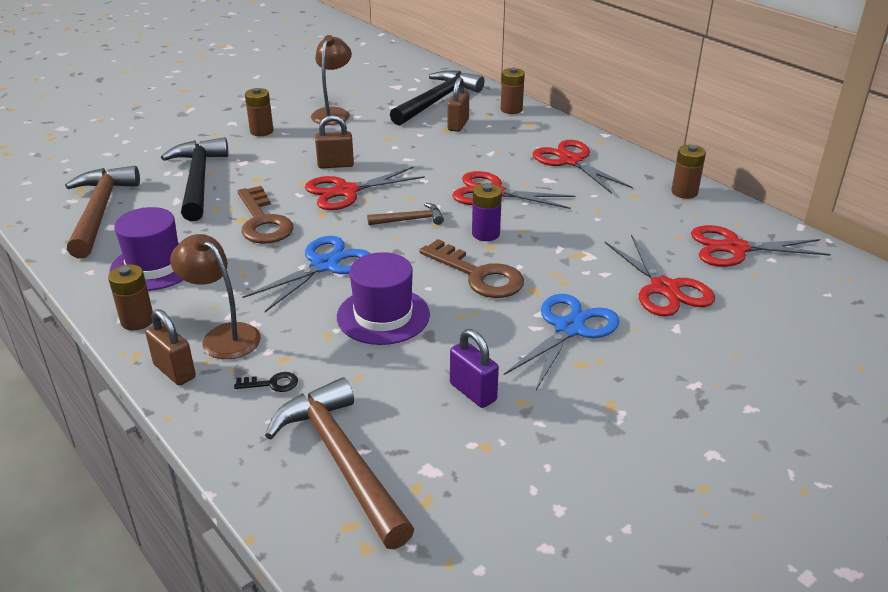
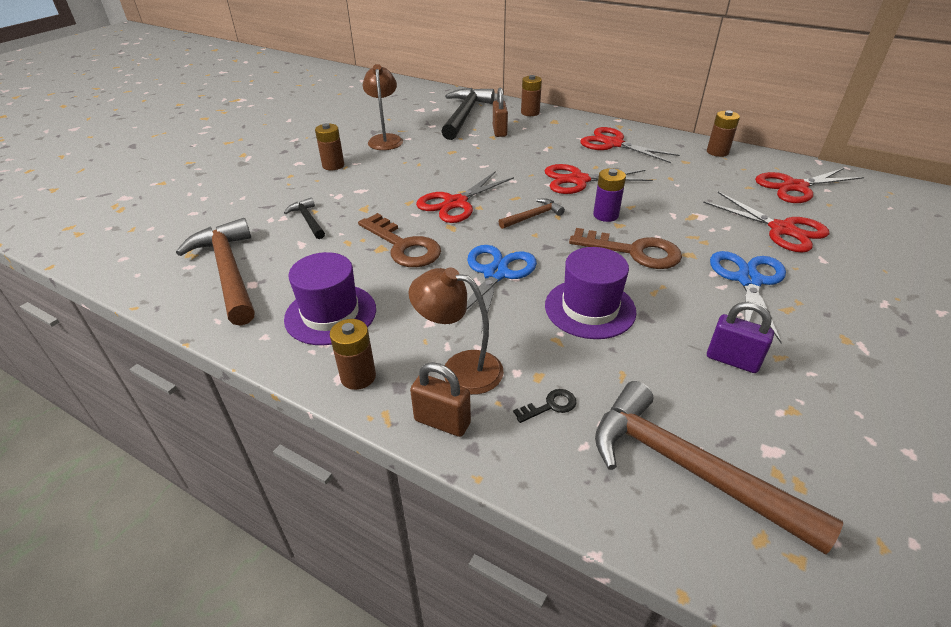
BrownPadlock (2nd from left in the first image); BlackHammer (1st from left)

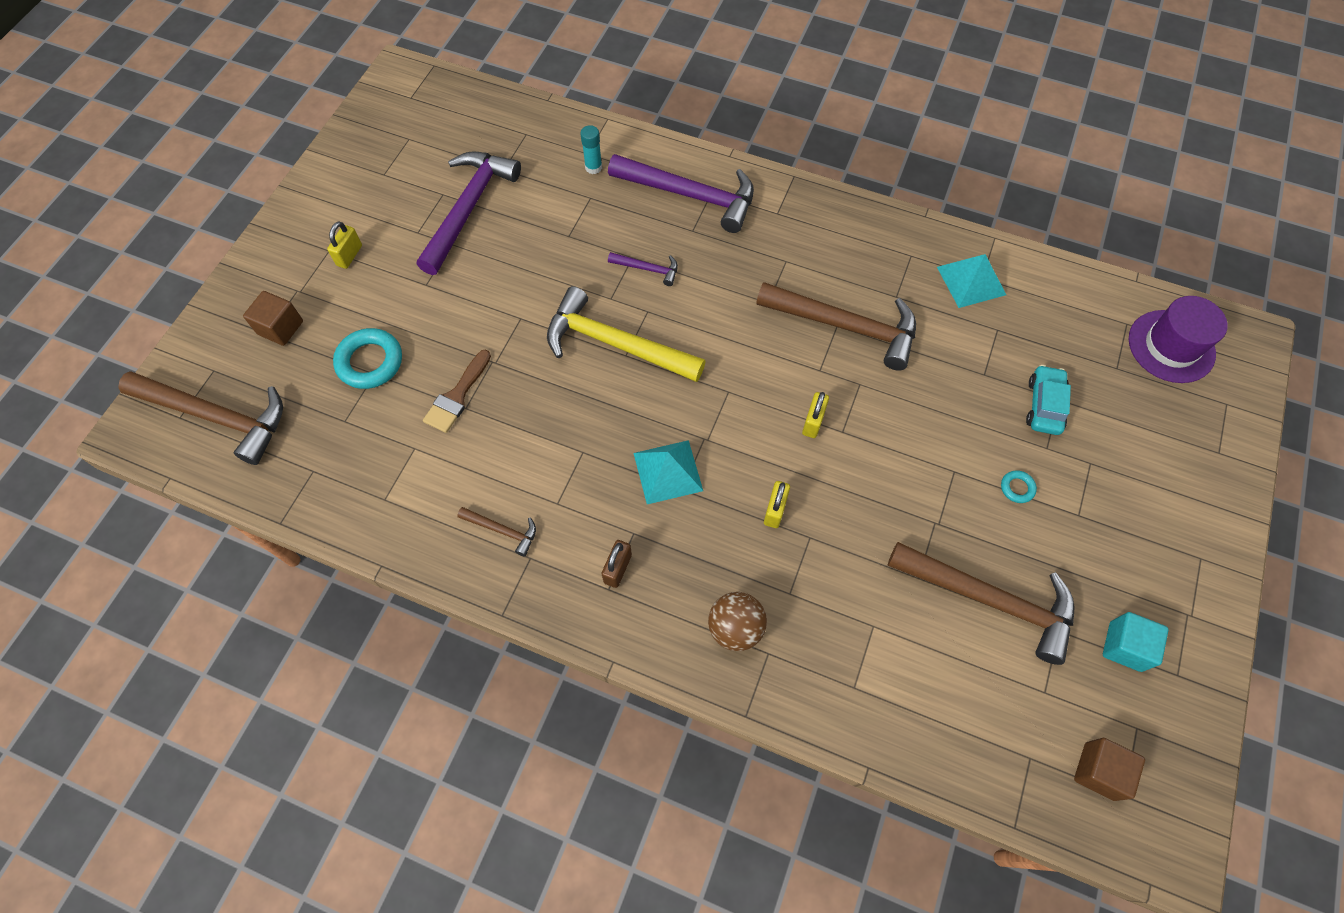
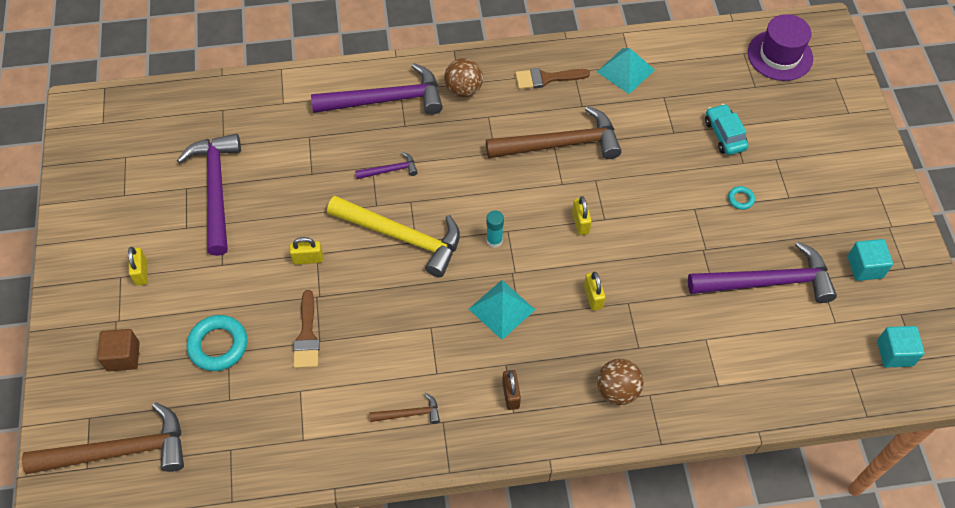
TurquoiseGlueStick; YellowHammer; PurpleHammer (4th from left); TurquoiseCube (2nd from left); BrownBall (1st from left); BrownBrush (2nd from left); YellowPadlock (2nd from left)

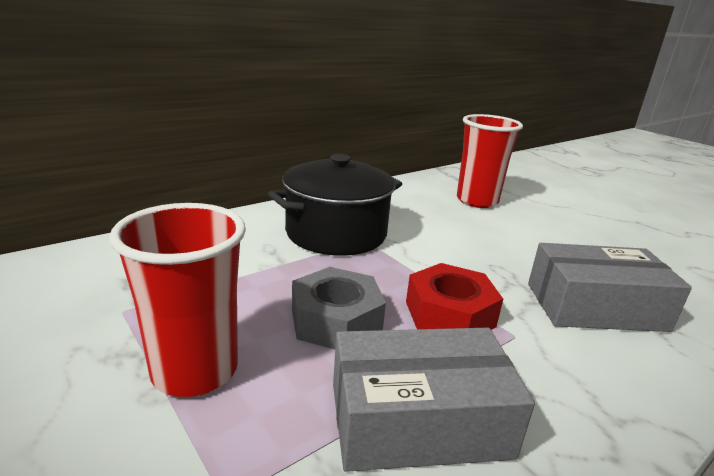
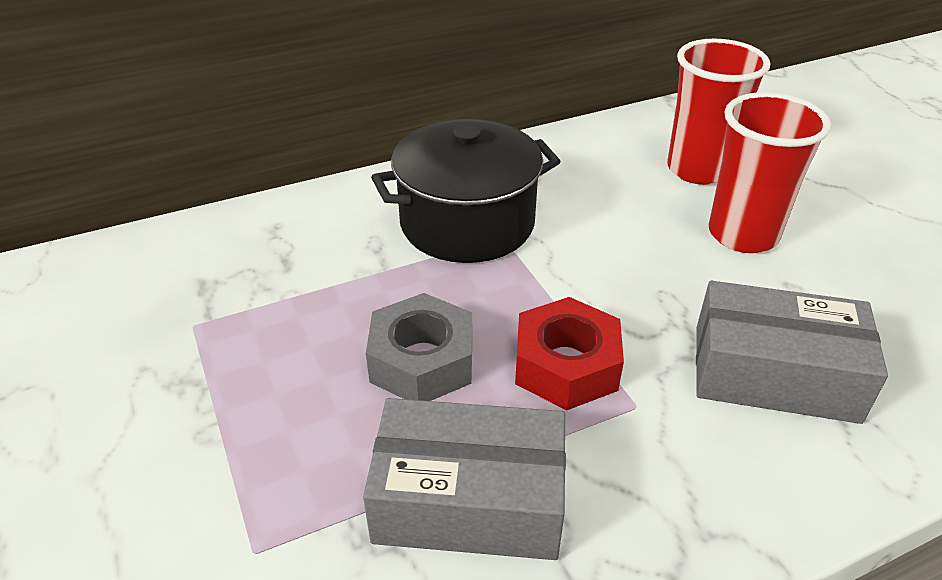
RedCup (2nd from left)

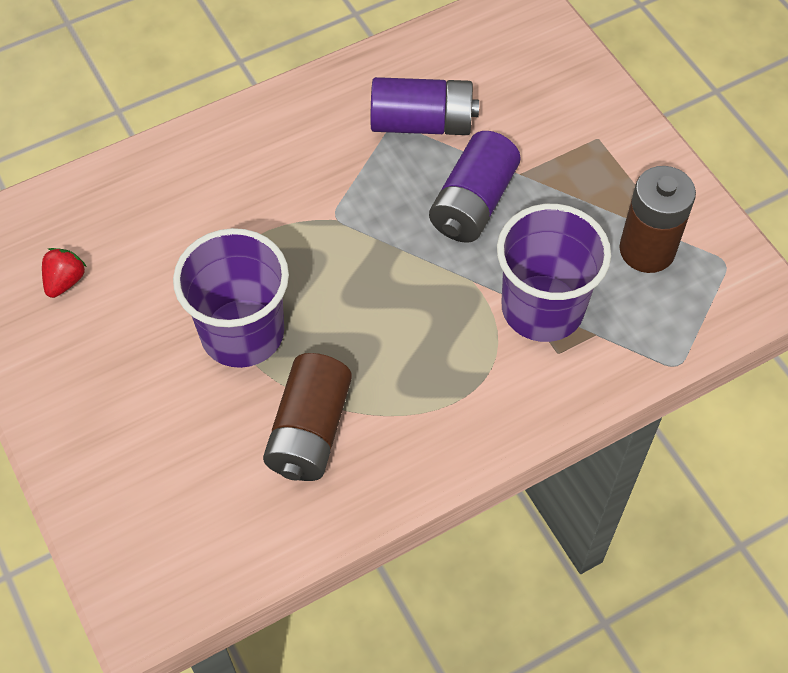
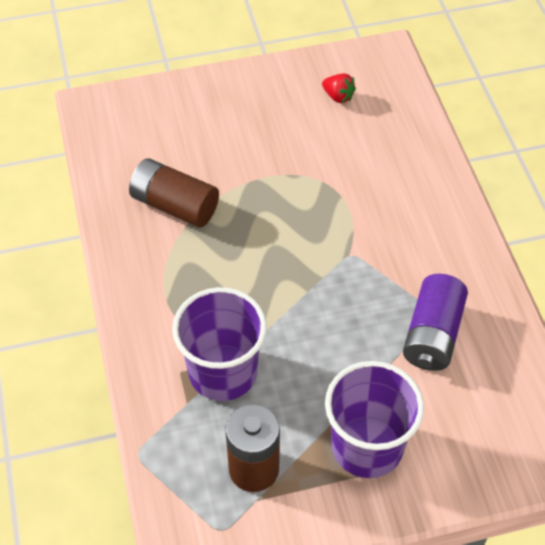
PurpleBattery (2nd from left in the first image); PurpleCup (2nd from left)

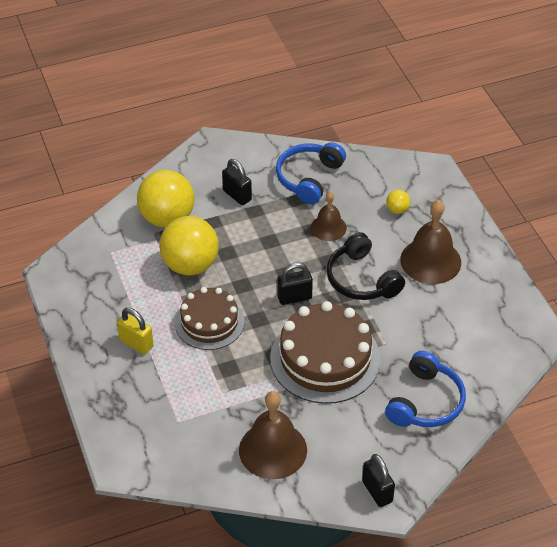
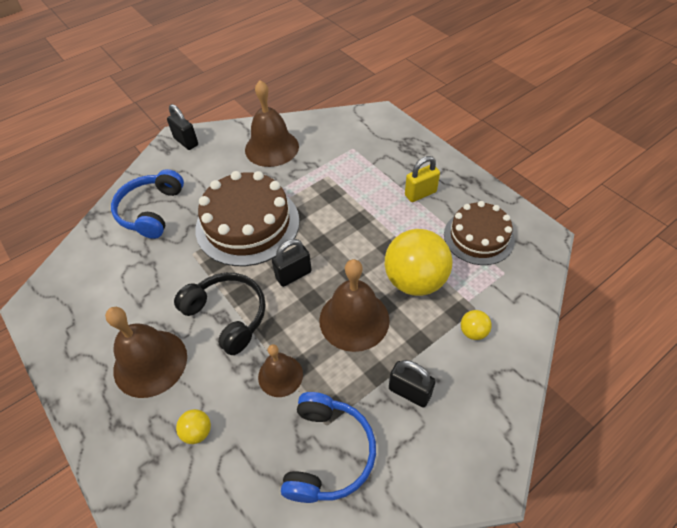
YellowBall (3rd from left); BrownCake (2nd from left); YellowPadlock; BrownBell (4th from left)

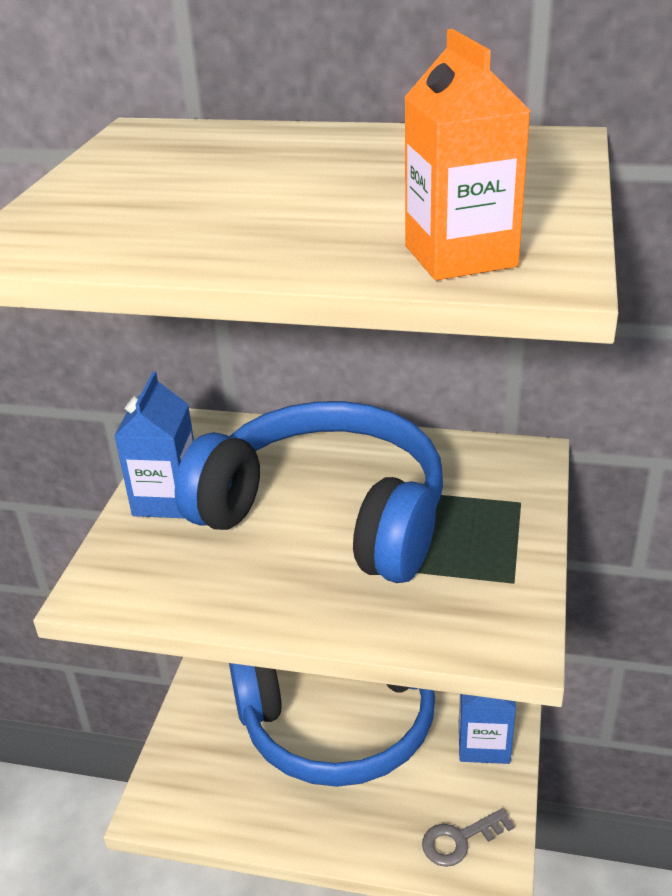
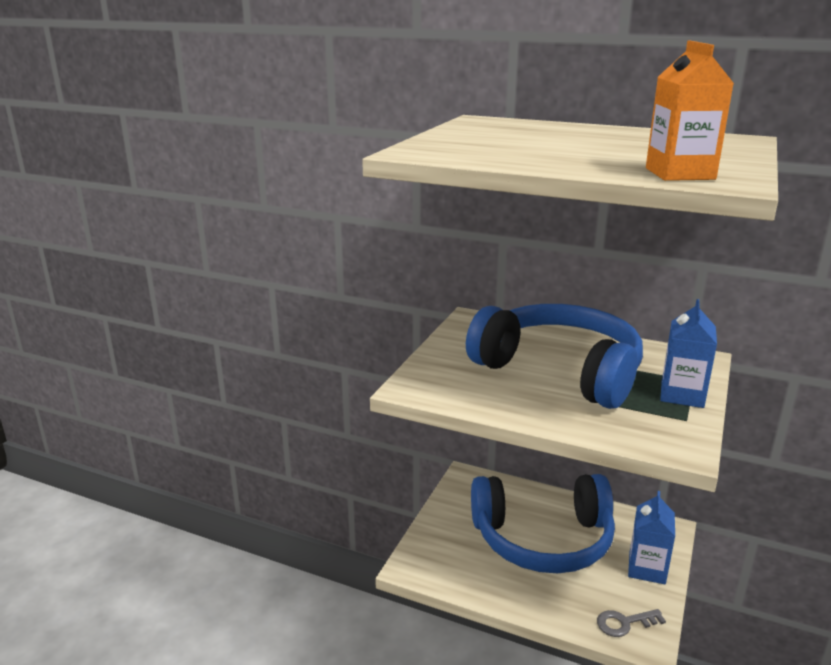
BlueCarton (2nd from left)

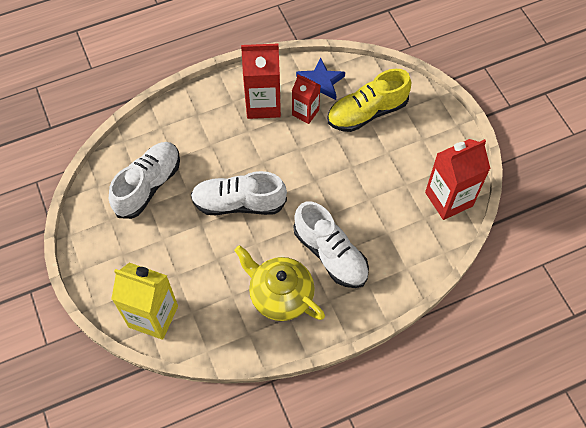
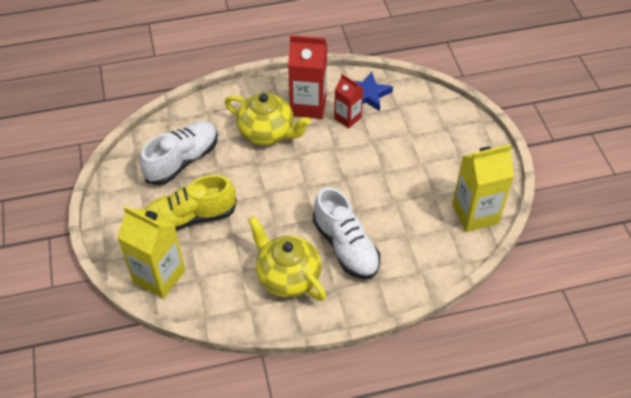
YellowShoe; YellowCarton (2nd from left); WhiteShoe (2nd from left in the first image); YellowTeapot (1st from left)

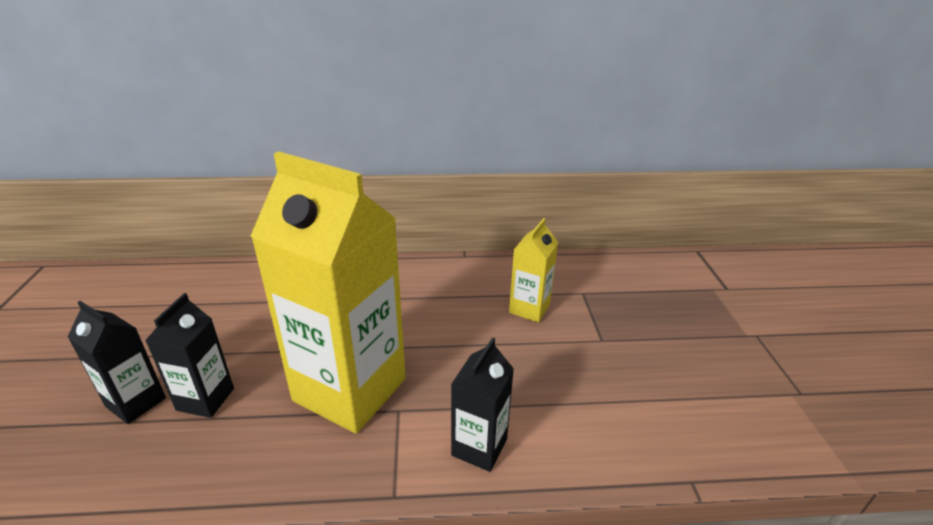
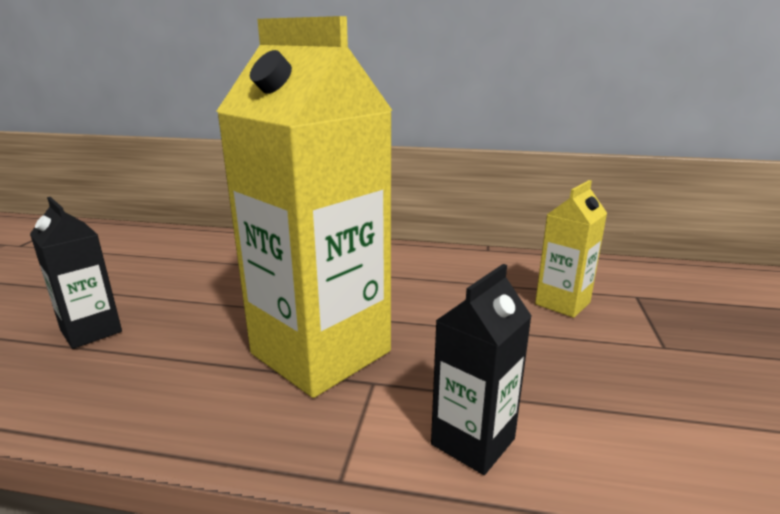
BlackCarton (2nd from left in the first image)

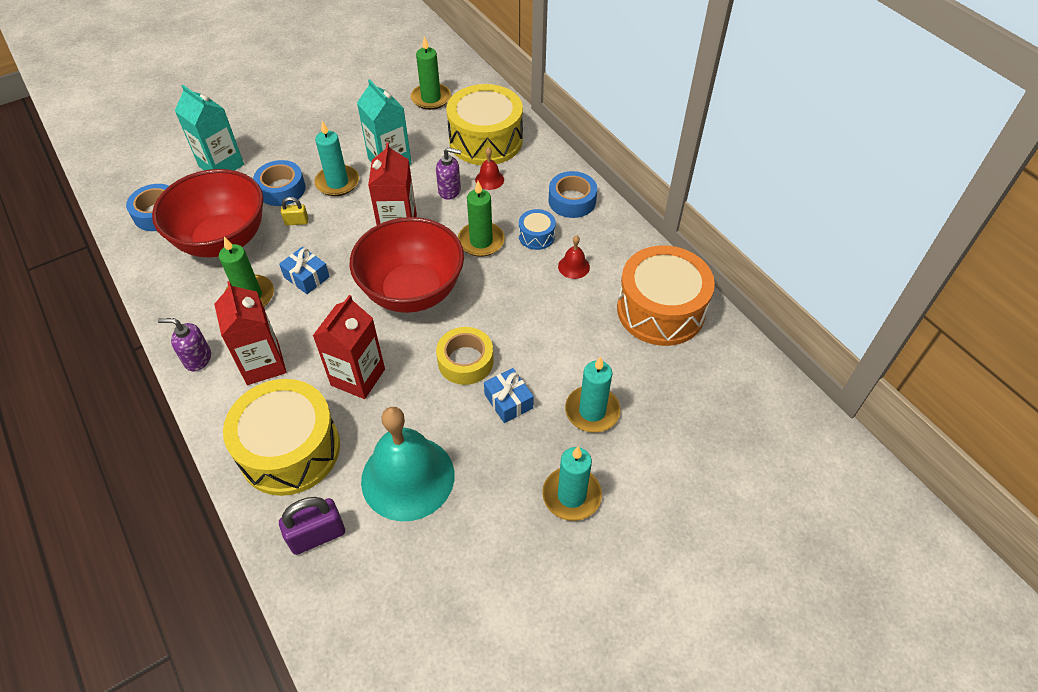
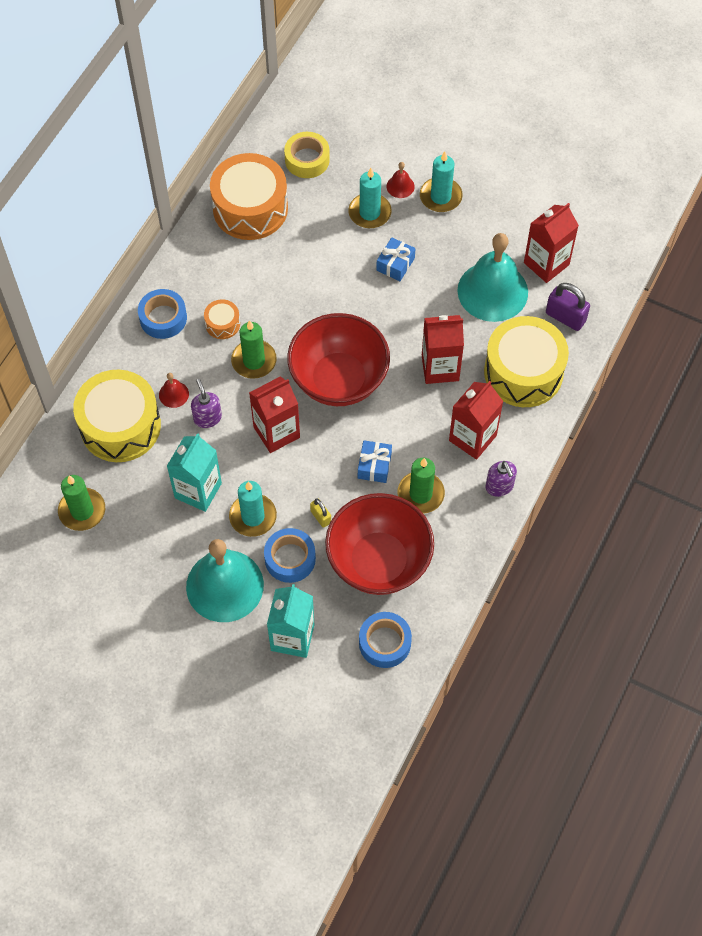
OrangeDrum (1st from left); RedBell (2nd from left); YellowTape; RedCarton (4th from left); TurquoiseBell (1st from left)

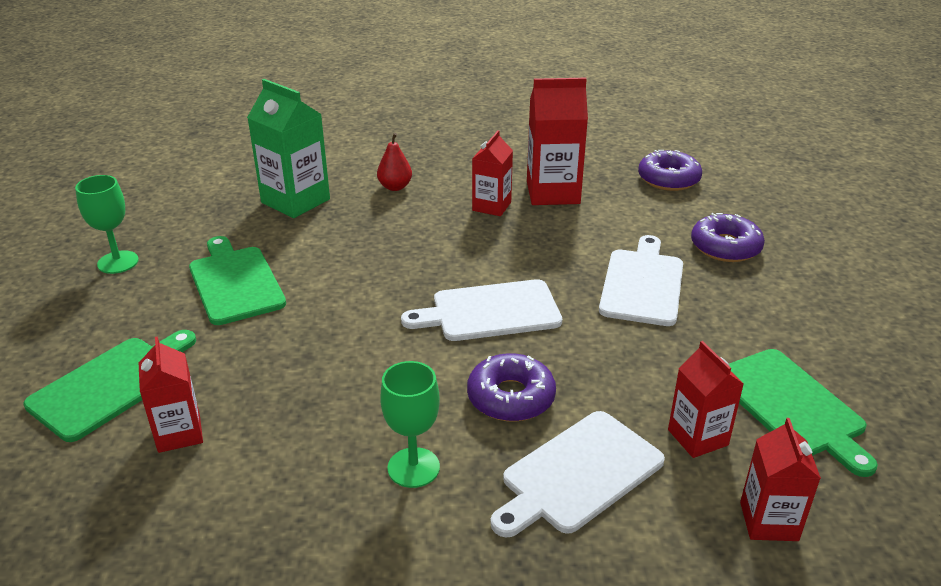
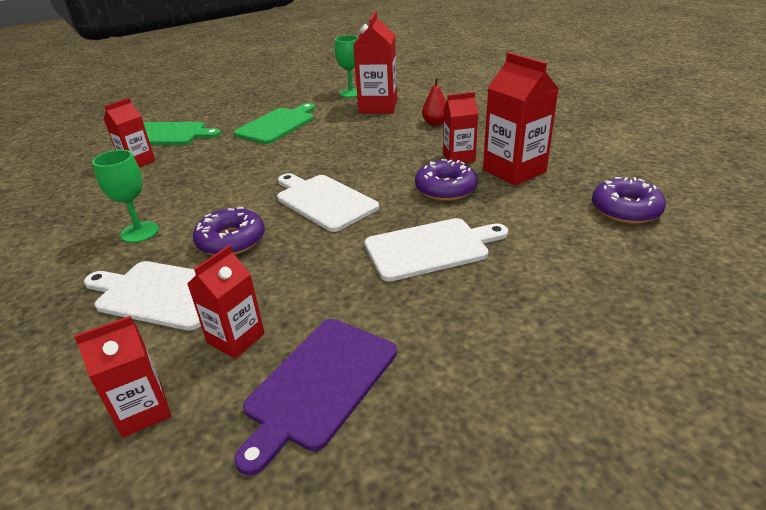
RedCarton (4th from left); GreenGoblet (2nd from left); PurpleDonut (2nd from left); PurpleCuttingBoard

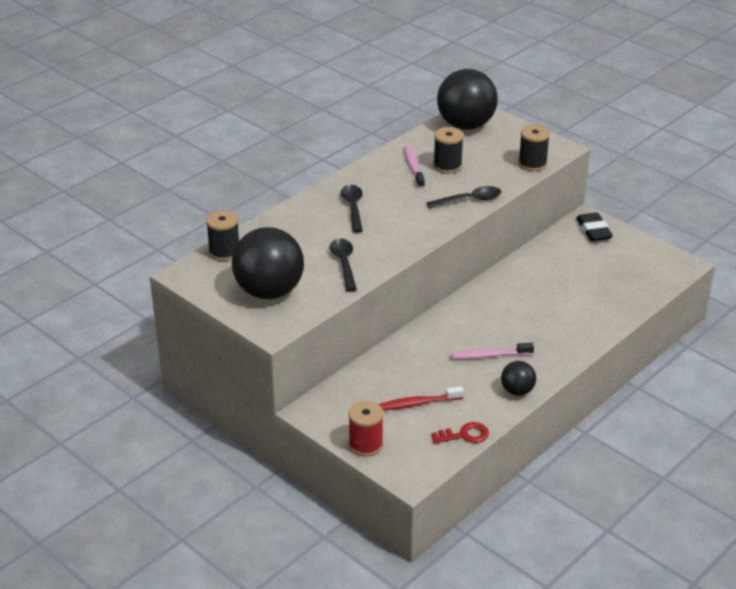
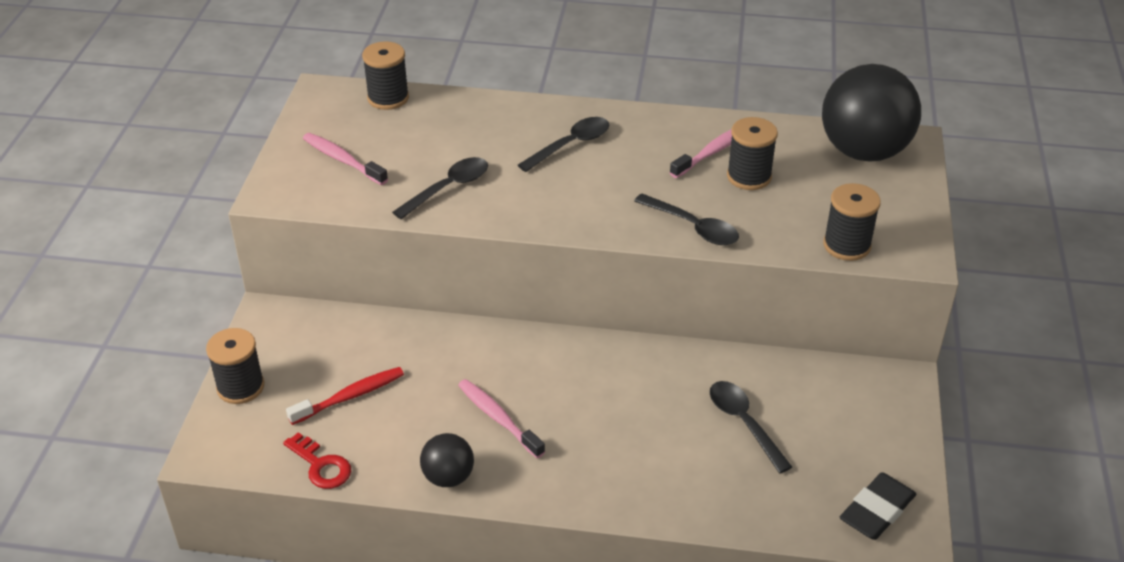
BlackEraser; PinkToothbrush (1st from left); RedToothbrush; BlackSpool (1st from left); BlackSpoon (4th from left)

